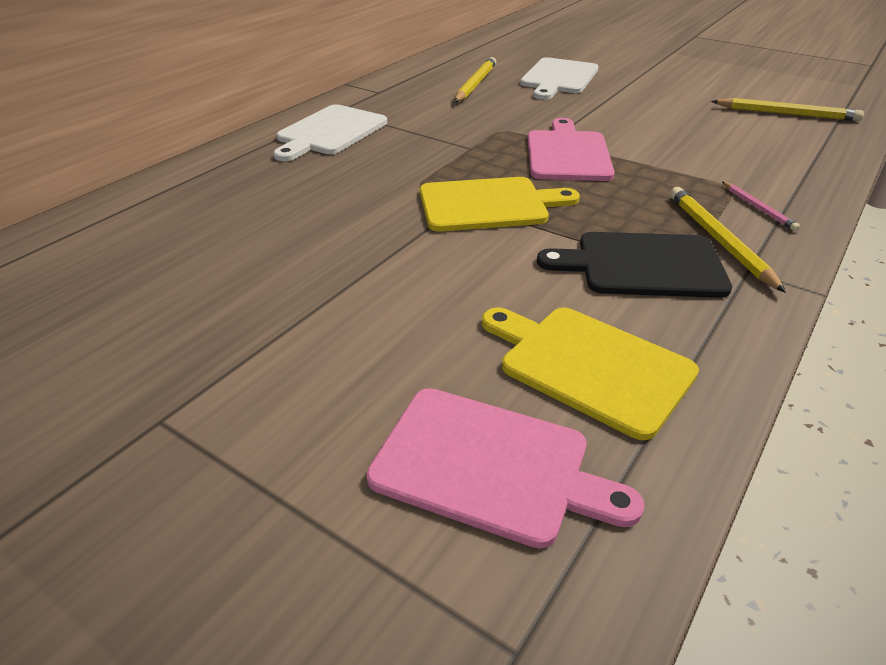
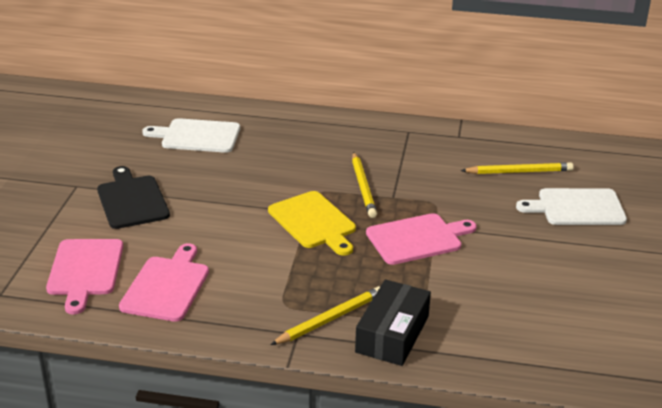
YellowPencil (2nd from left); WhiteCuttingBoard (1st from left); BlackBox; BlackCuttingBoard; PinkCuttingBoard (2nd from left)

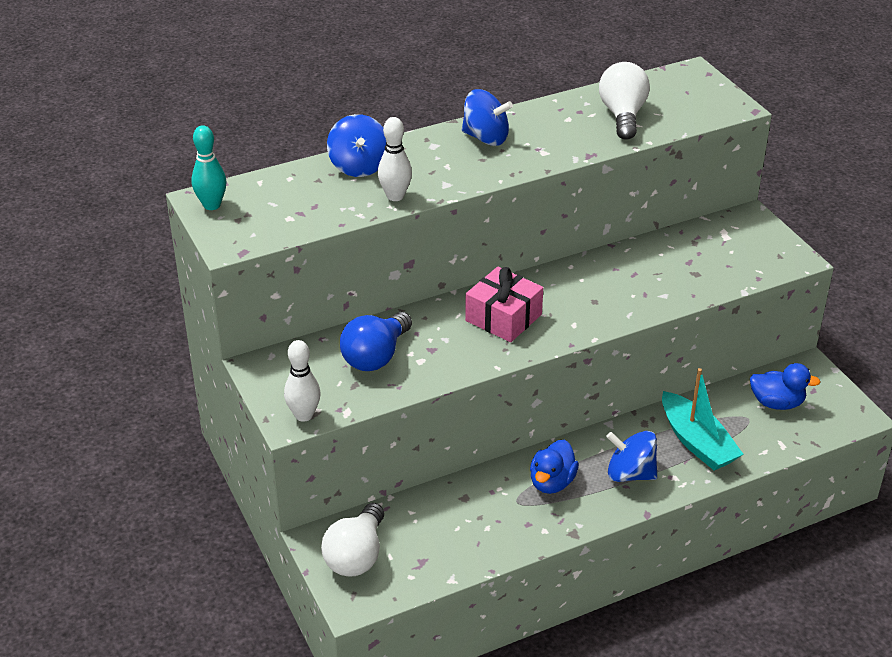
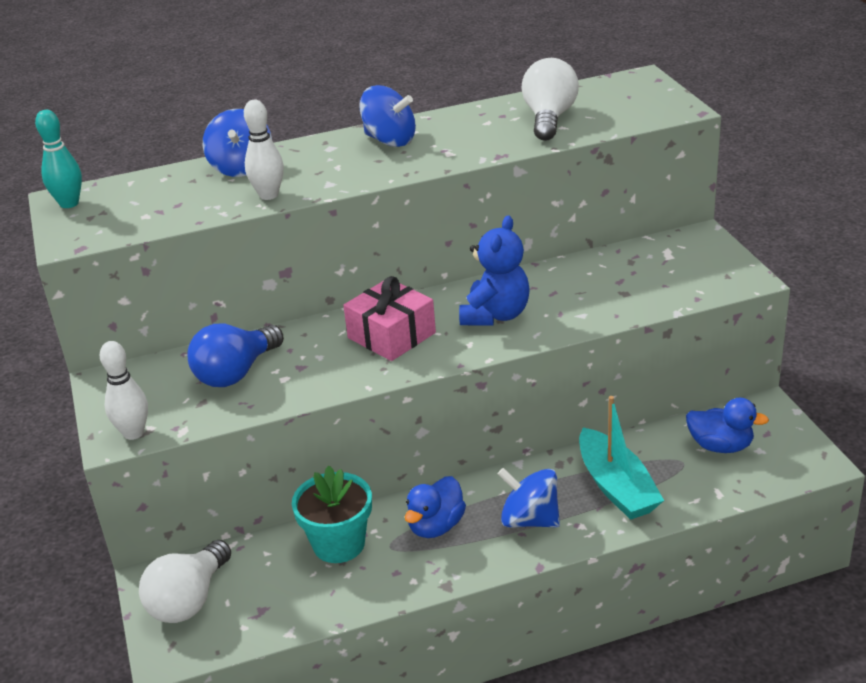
BlueTeddyBear; TurquoiseFlowerPot

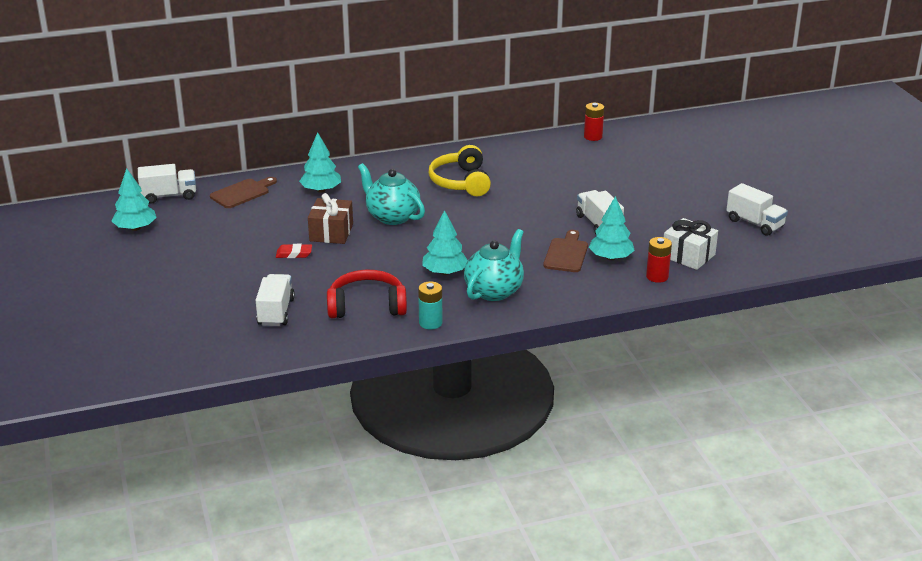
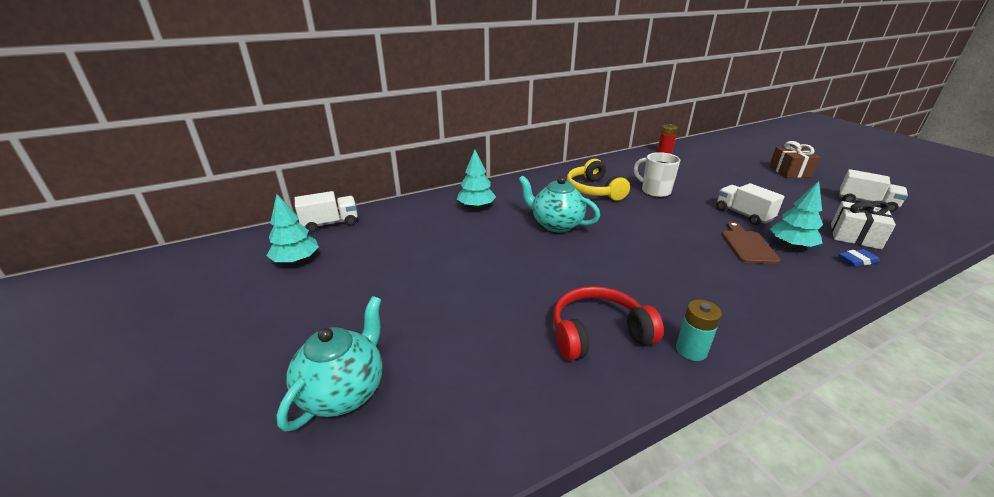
BrownCuttingBoard (1st from left in the first image); BrownGift; TurquoiseTree (3rd from left in the first image); TurquoiseTeapot (1st from left); BlueEraser; RedEraser; WhiteTruck (2nd from left in the first image); WhiteMug

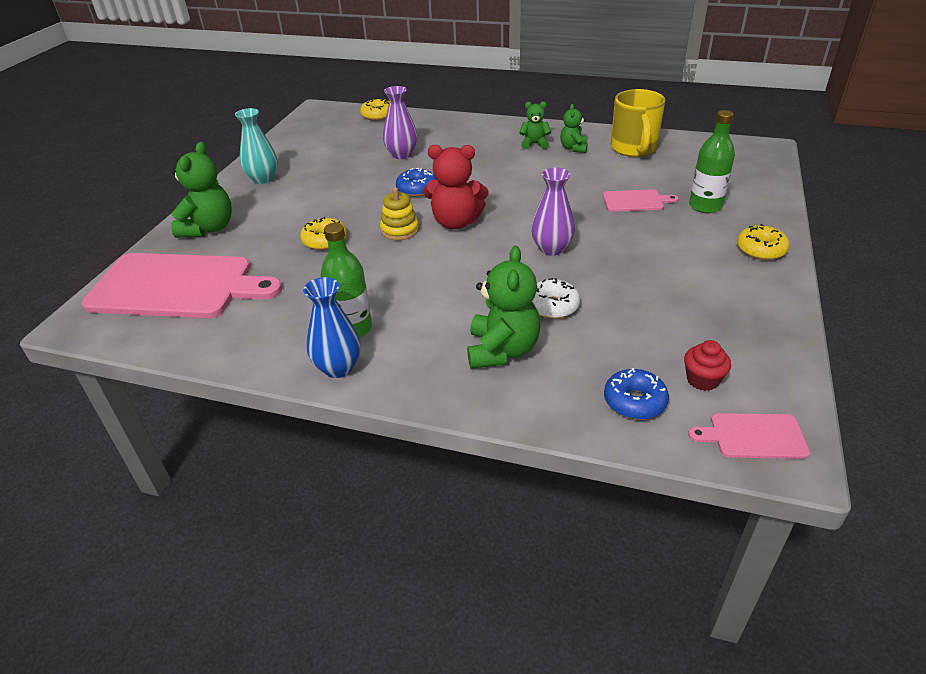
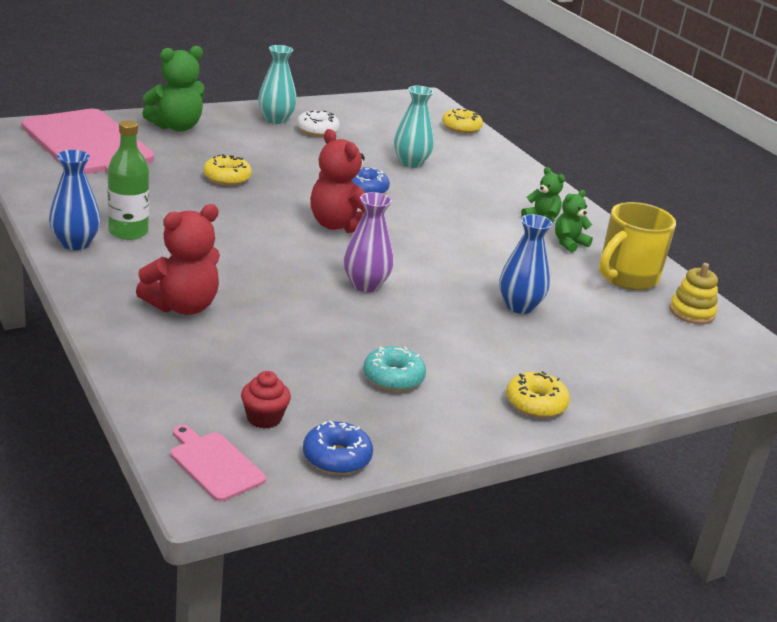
TurquoiseVase (2nd from left); GreenBottle (2nd from left in the first image); YellowStackingToy; BlueVase (2nd from left); RedTeddyBear (1st from left); WhiteDonut; BlueDonut (1st from left); TurquoiseDonut

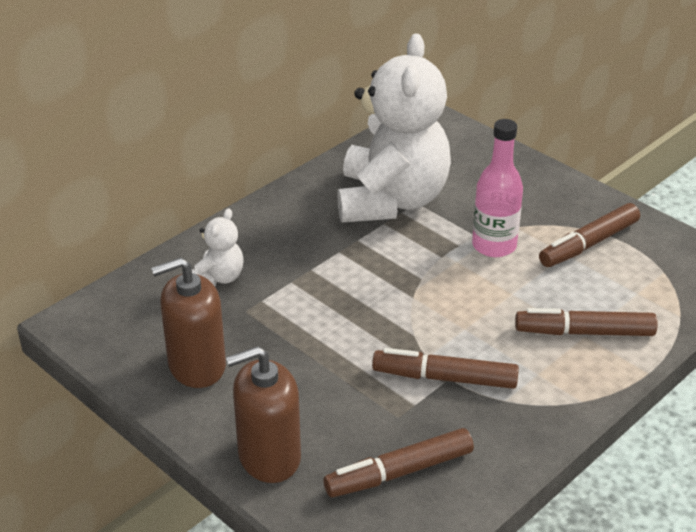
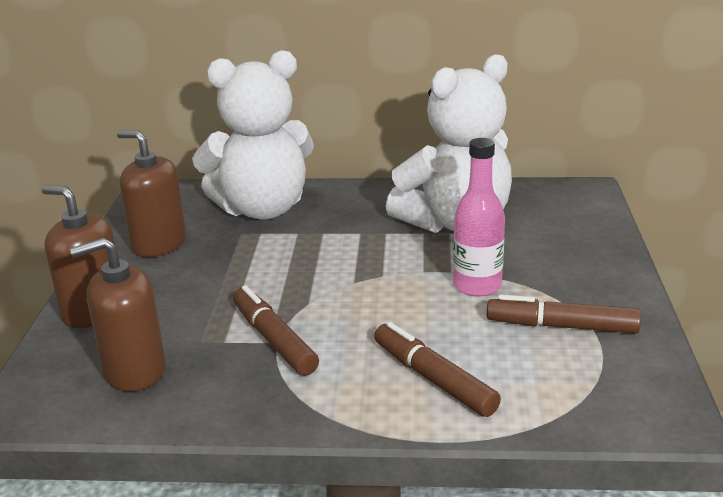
WhiteTeddyBear (1st from left); BrownSoapDispenser (2nd from left)

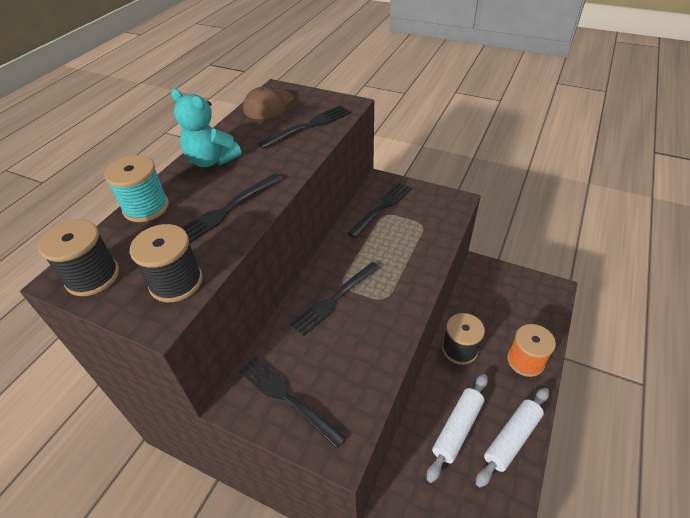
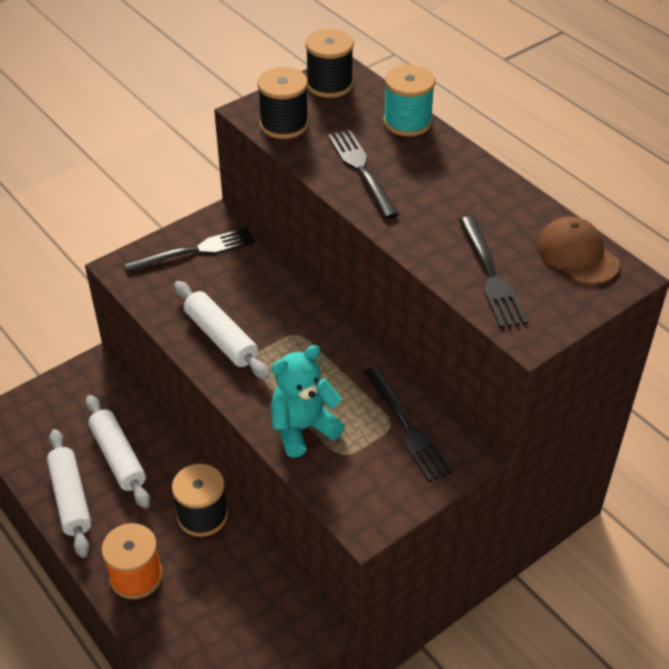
TurquoiseTeddyBear; BlackFork (4th from left in the first image); WhiteRollingPin (3rd from left)

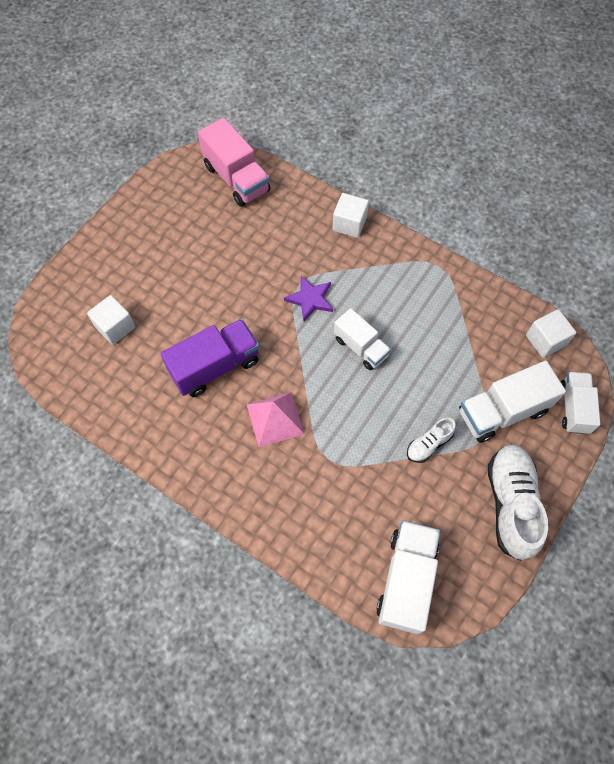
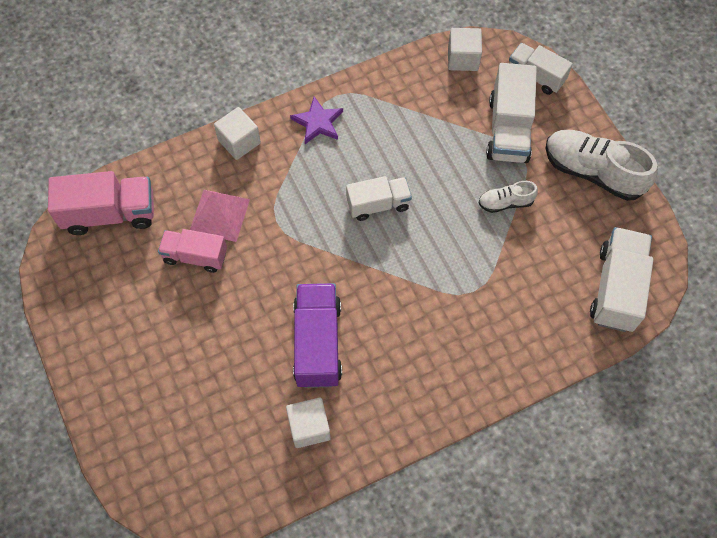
PurpleStar; WhiteCube (2nd from left); PinkPyramid; WhiteShoe (1st from left); WhiteTruck (4th from left); PinkTruck (2nd from left)

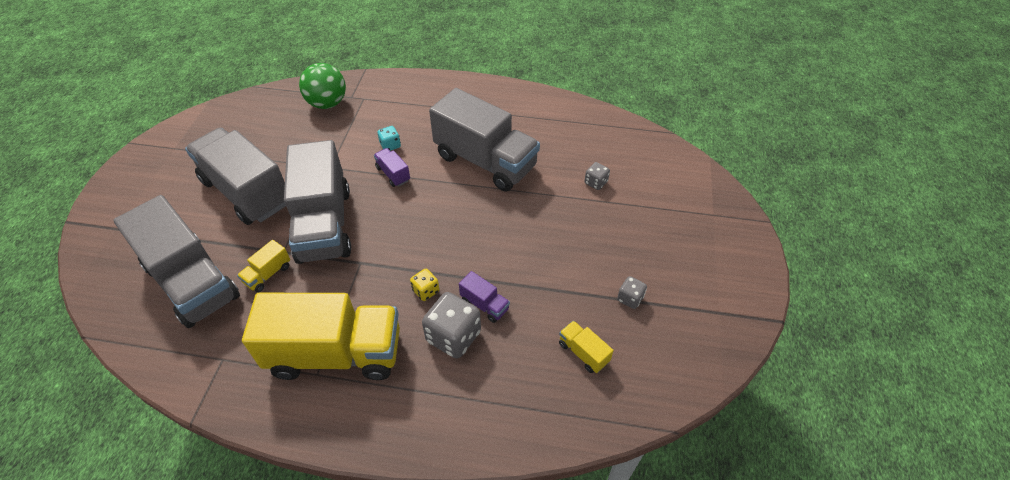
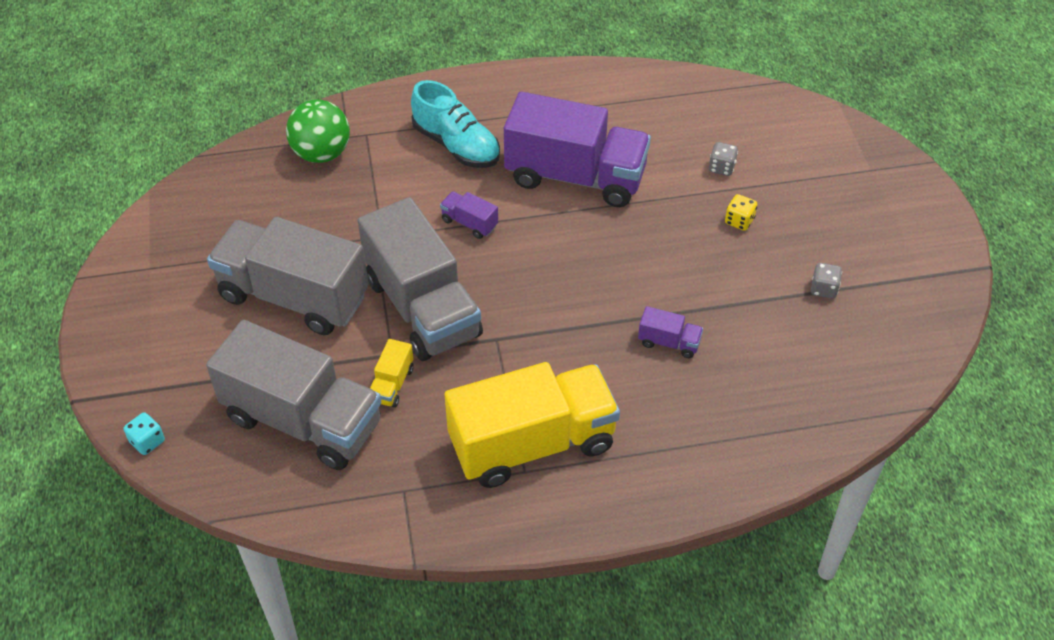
PurpleTruck (2nd from left); TurquoiseDice; YellowDice; GreyDice (1st from left in the first image); YellowTruck (3rd from left in the first image); TurquoiseShoe

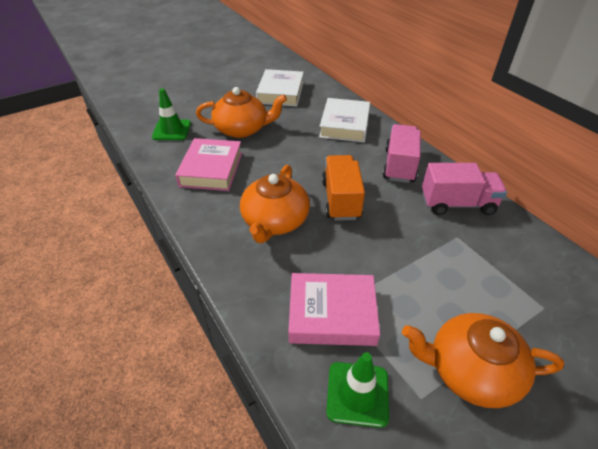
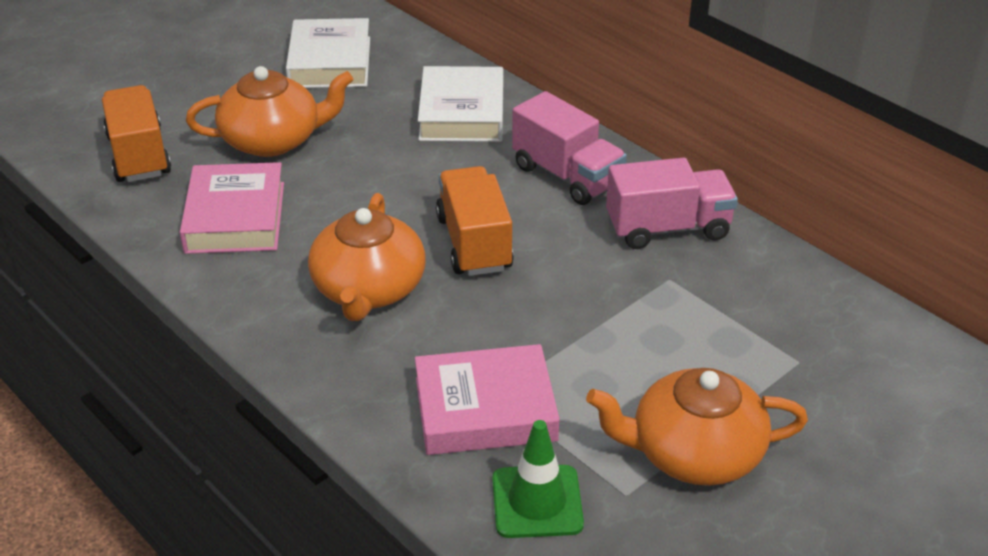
OrangeTruck (1st from left); PinkTruck (1st from left)

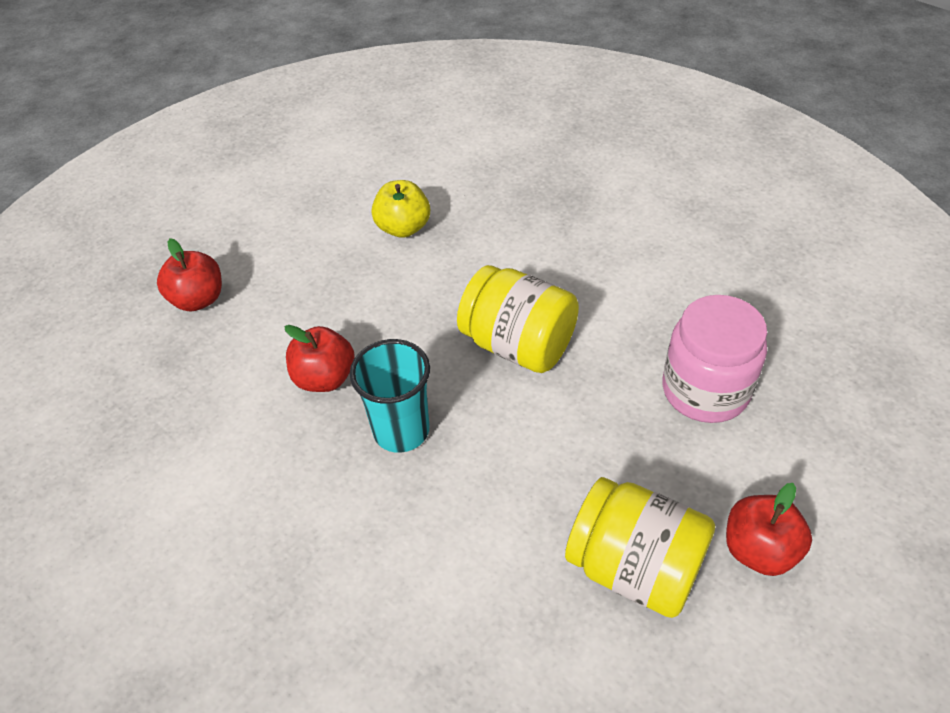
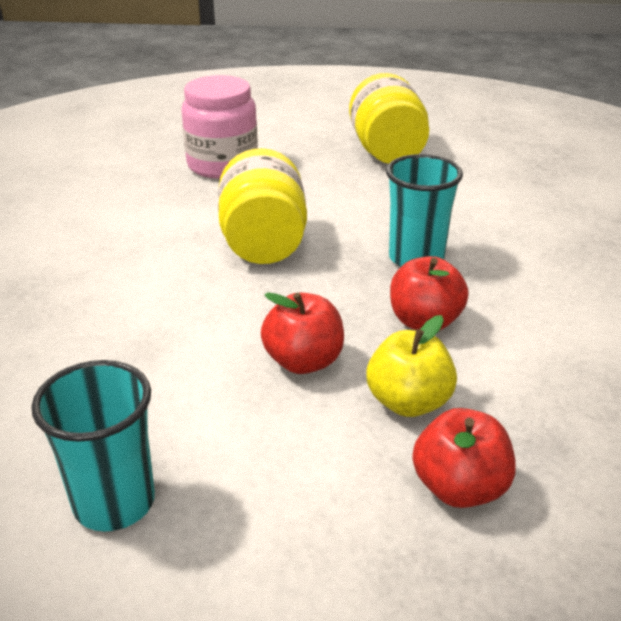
YellowApple; RedApple (1st from left); TurquoiseCup (1st from left)

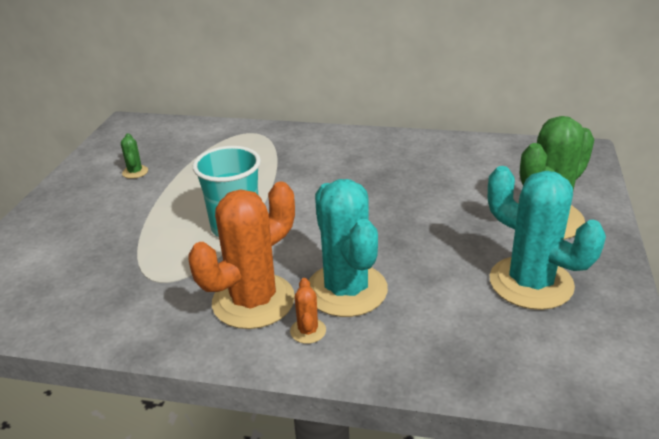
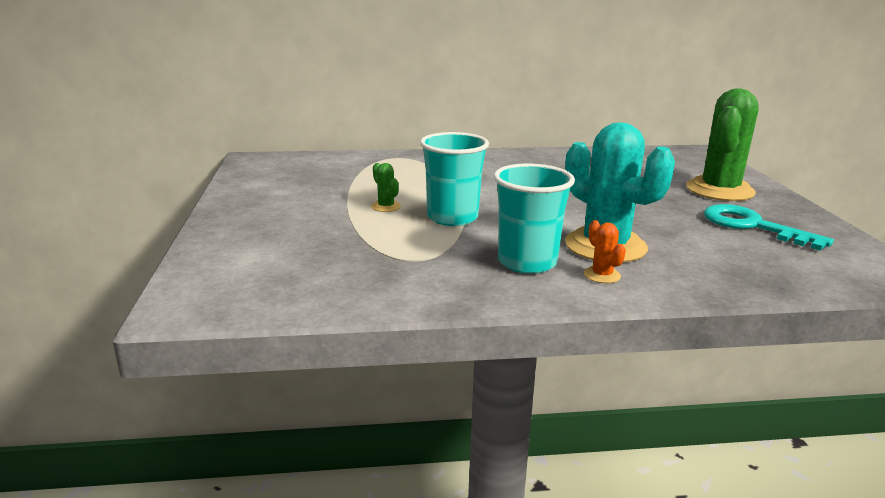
GreenCactus (1st from left); TurquoiseKey; TurquoiseCup (2nd from left)

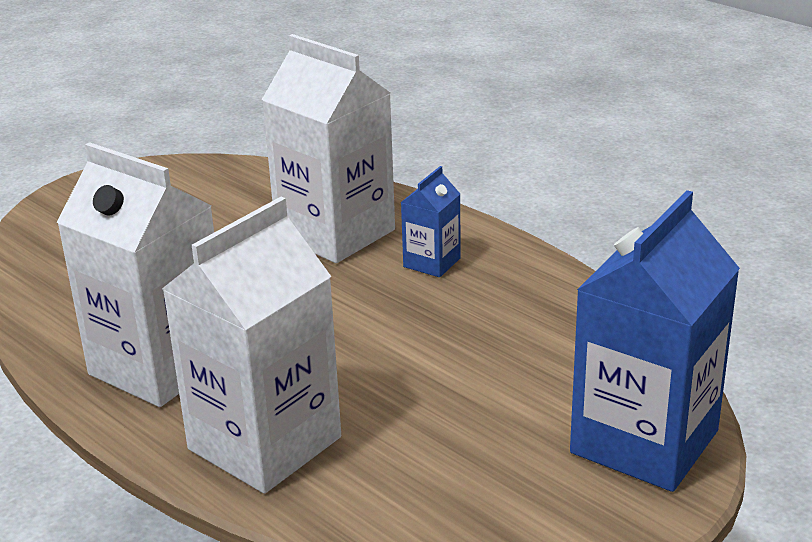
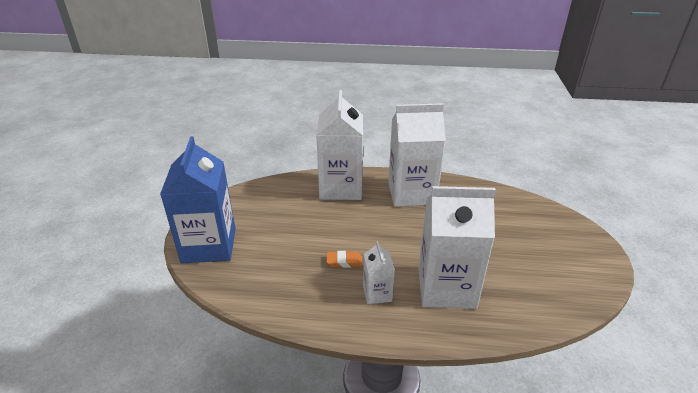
WhiteCarton (2nd from left); OrangeEraser

